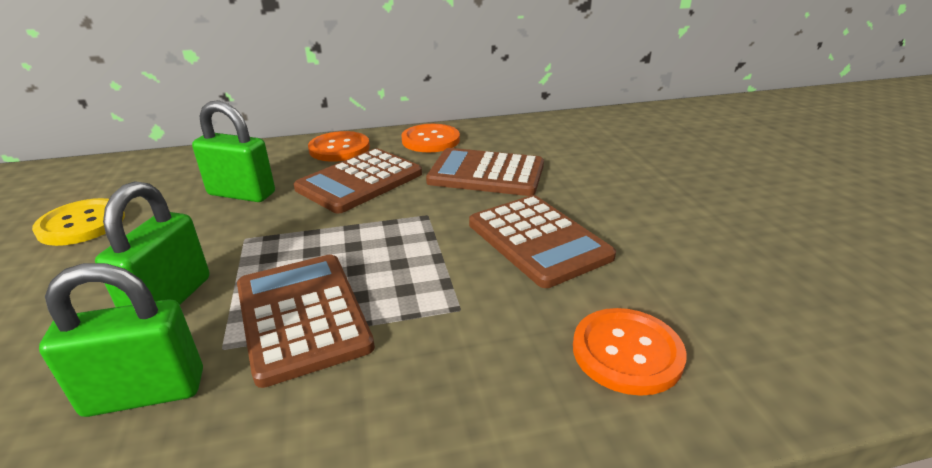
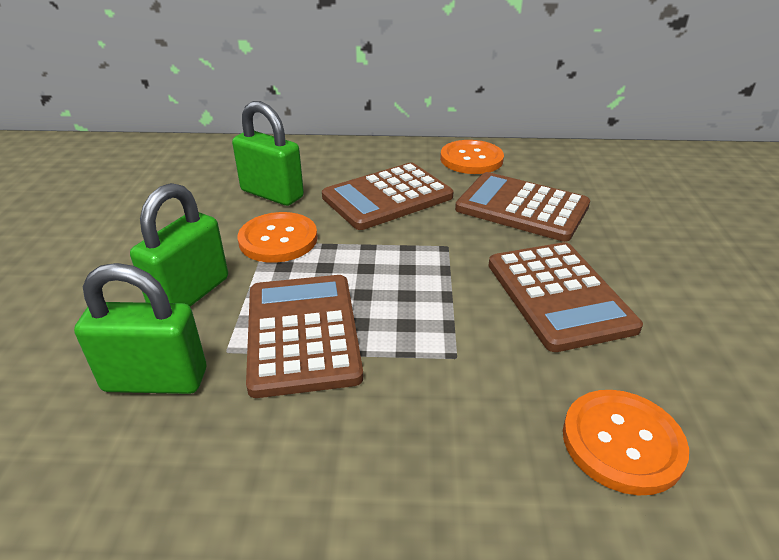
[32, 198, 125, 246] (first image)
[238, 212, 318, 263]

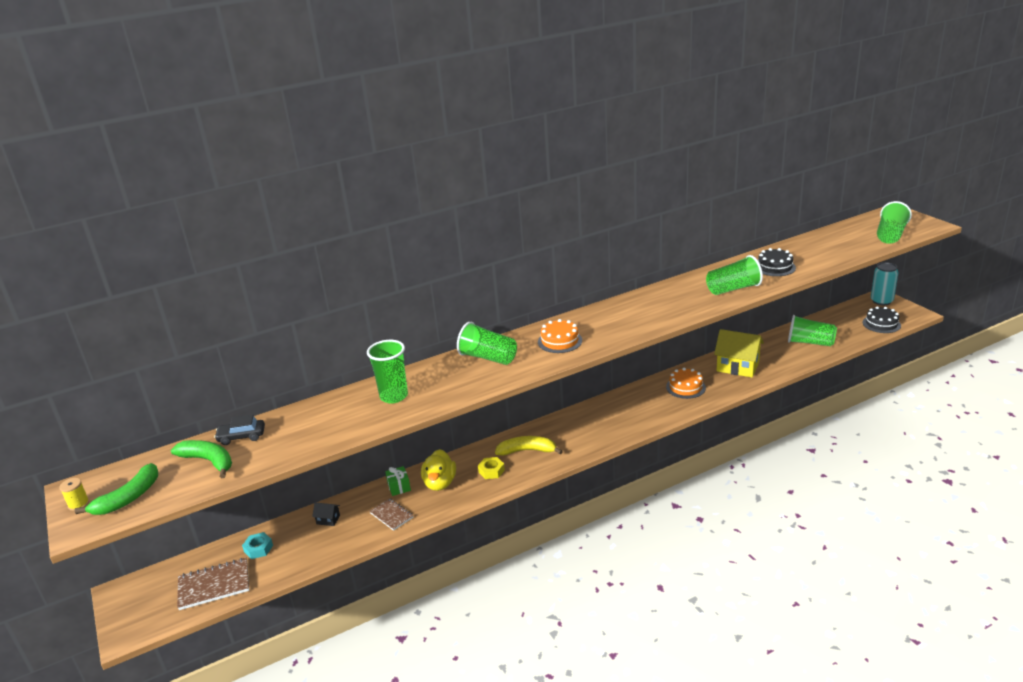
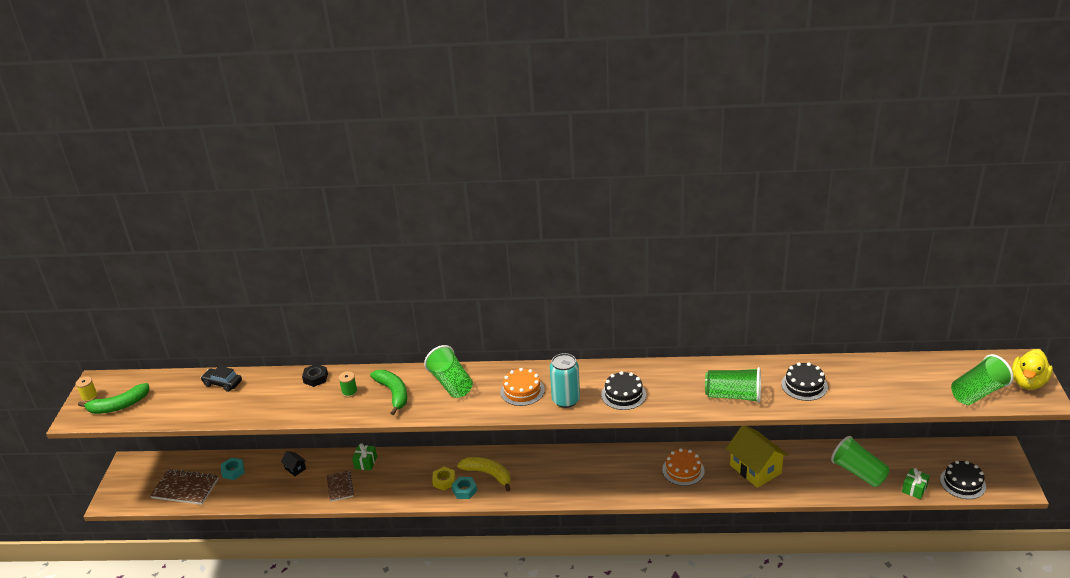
[302, 364, 328, 387]
[452, 477, 477, 499]
[601, 371, 646, 410]
[902, 468, 930, 499]
[370, 370, 407, 415]
[1012, 349, 1053, 390]
[550, 353, 580, 408]
[338, 371, 358, 397]

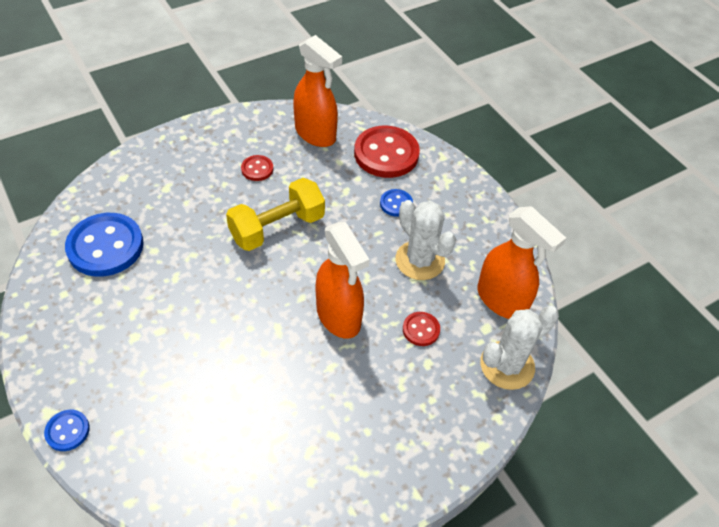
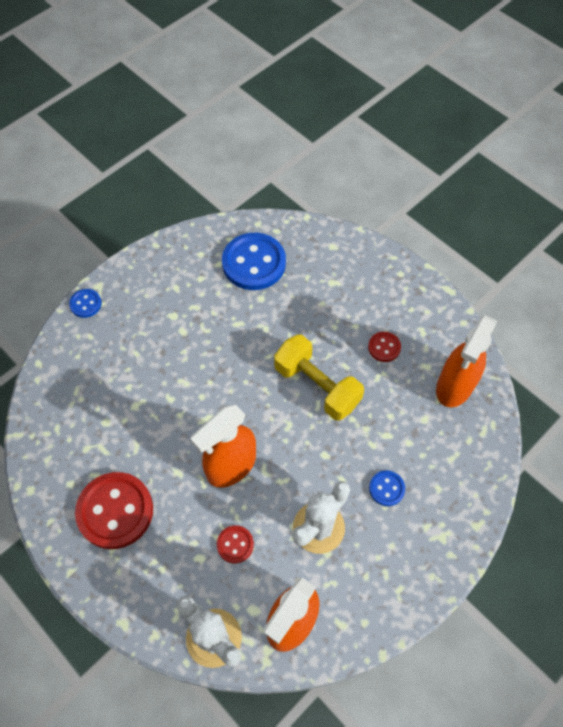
[75, 472, 153, 549]

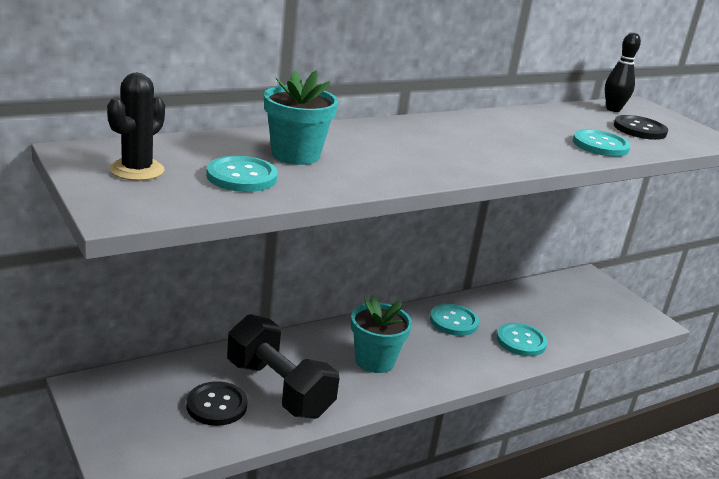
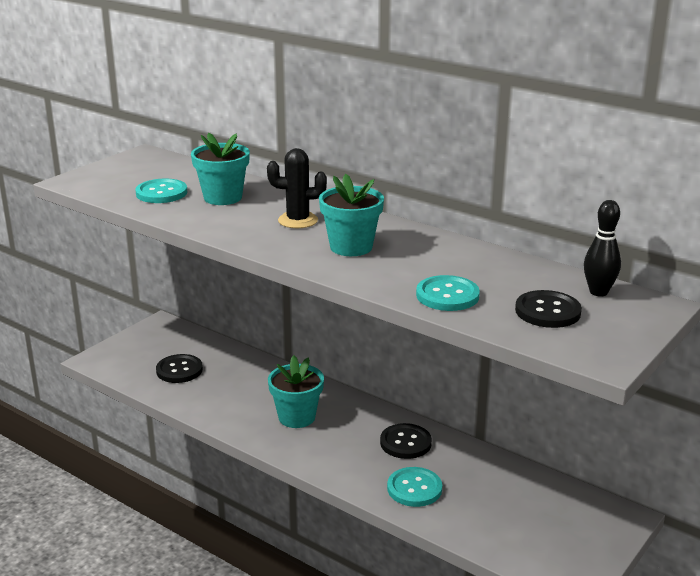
[227, 314, 339, 419] (first image)
[319, 174, 384, 256]
[267, 148, 327, 228]
[380, 423, 432, 459]

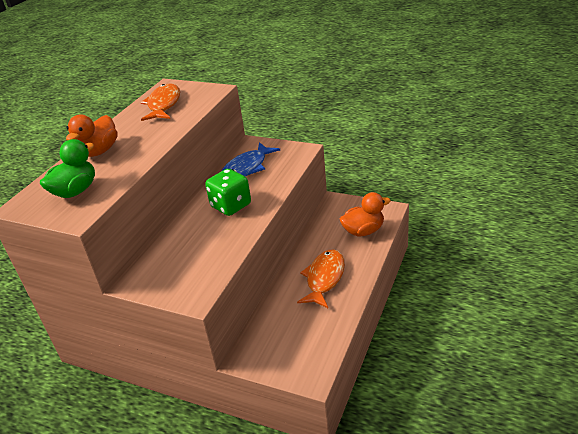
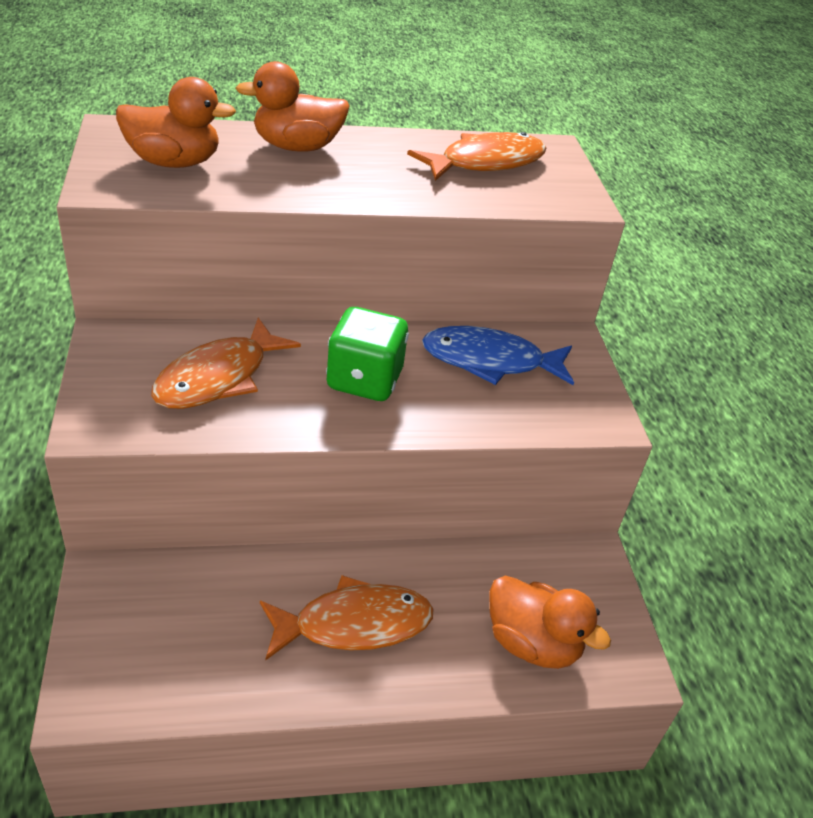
[151, 318, 301, 409]
[116, 77, 236, 168]

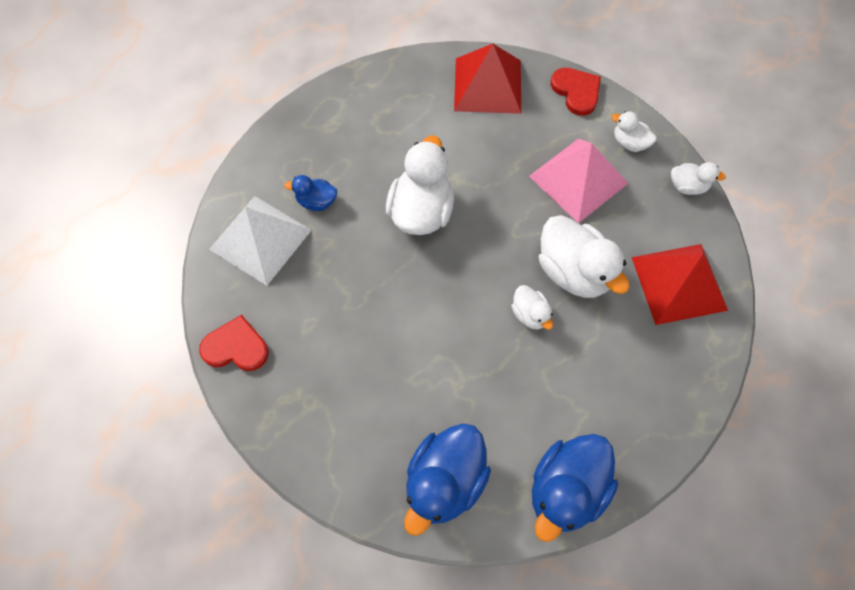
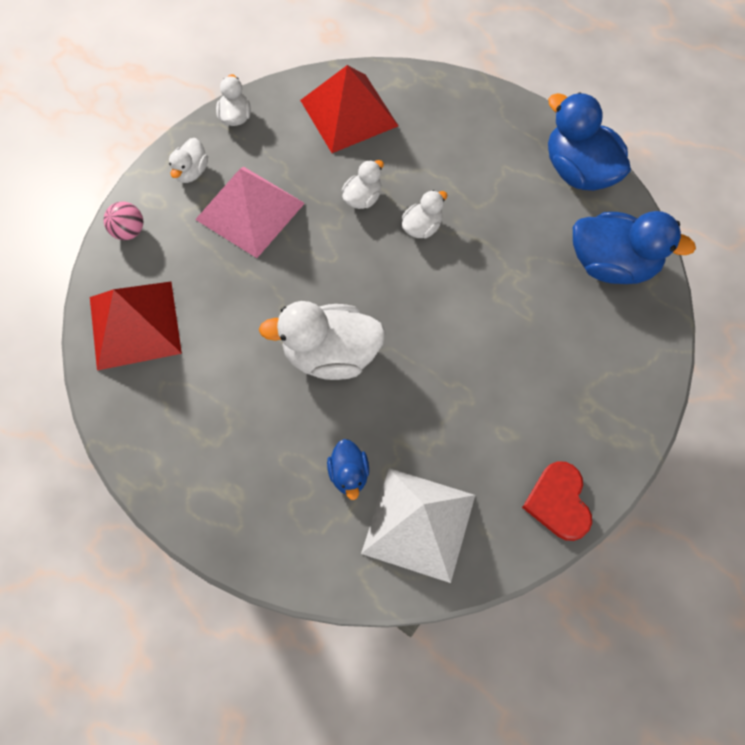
[104, 202, 143, 240]
[548, 93, 631, 191]
[342, 160, 384, 209]

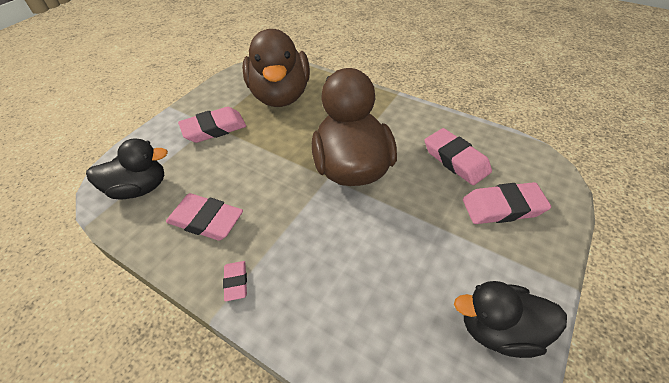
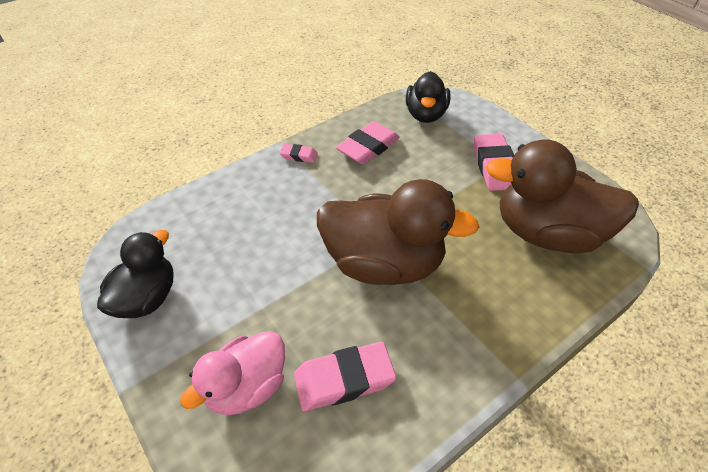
[180, 331, 285, 415]

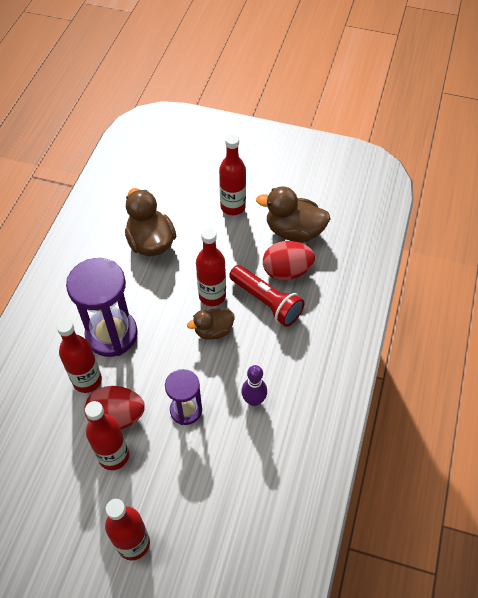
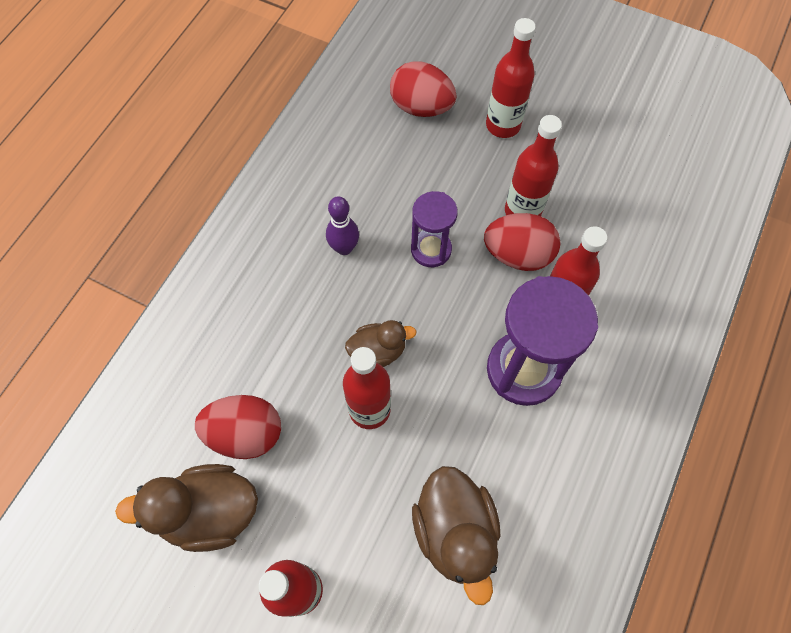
[229, 265, 304, 327] (first image)
[390, 61, 456, 117]
[115, 464, 258, 552]

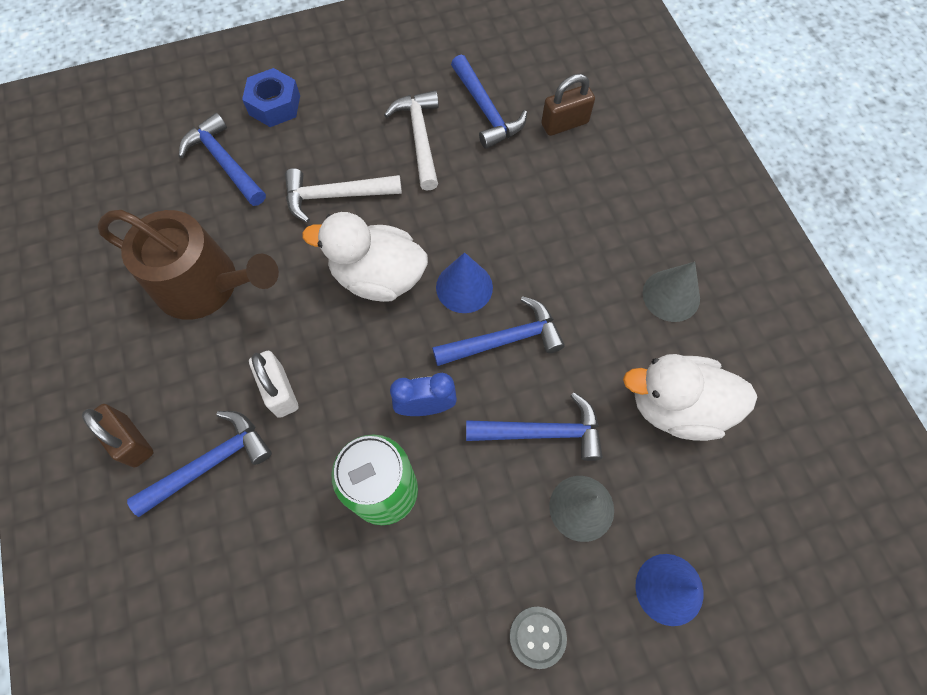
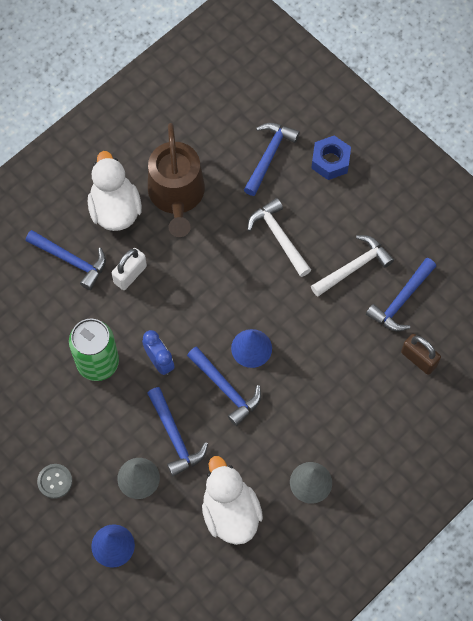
[82, 404, 154, 467] (first image)
[88, 151, 142, 231]

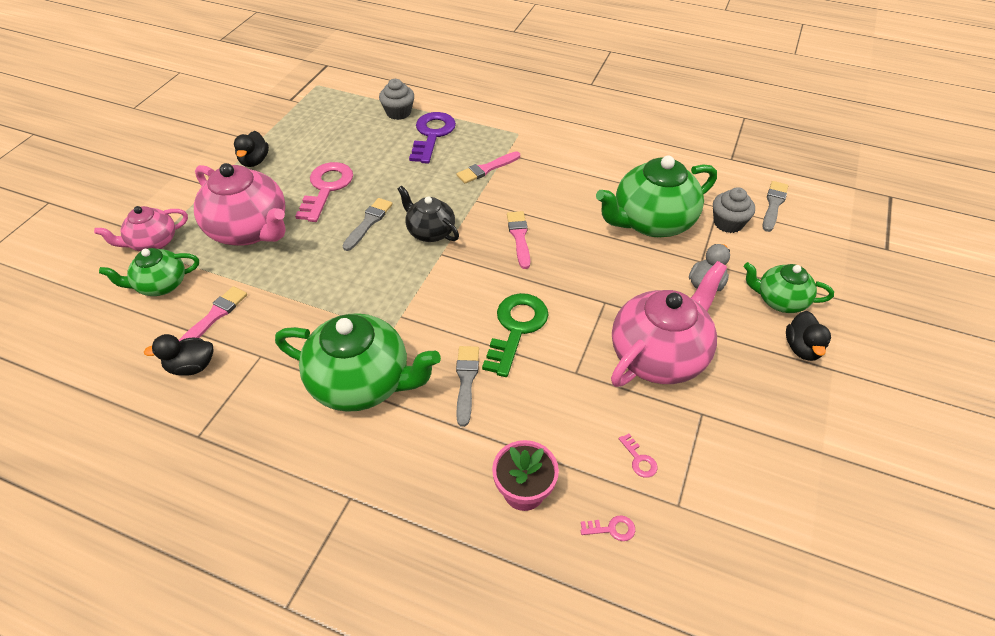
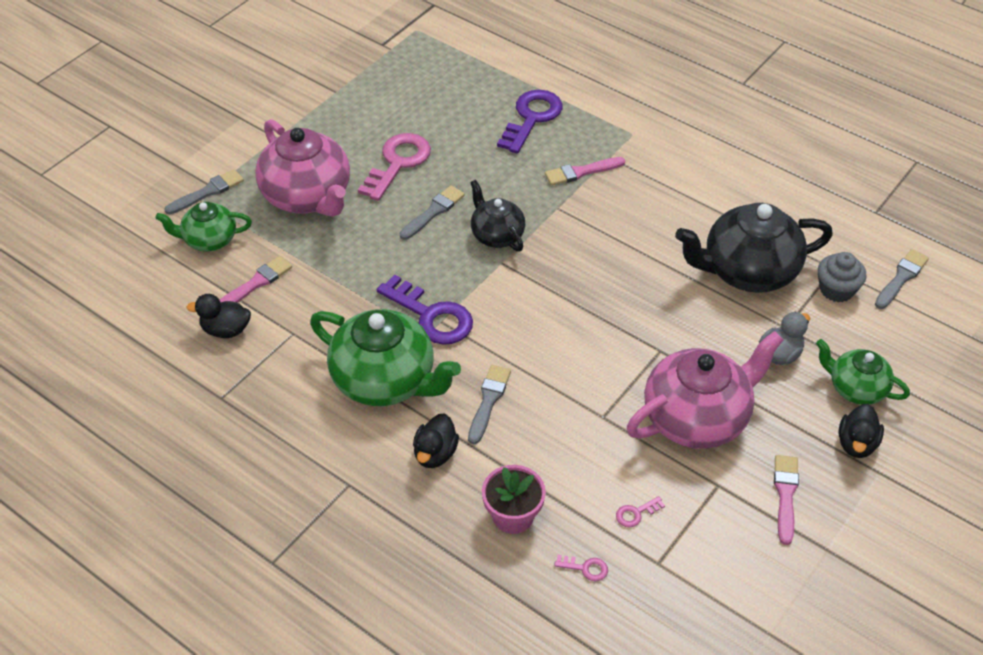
[379, 79, 414, 120] (first image)
[482, 293, 548, 377] (first image)
[377, 274, 473, 345]
[413, 413, 459, 468]
[774, 455, 799, 545]
[164, 169, 244, 214]
[675, 203, 833, 293]
[616, 496, 665, 527]

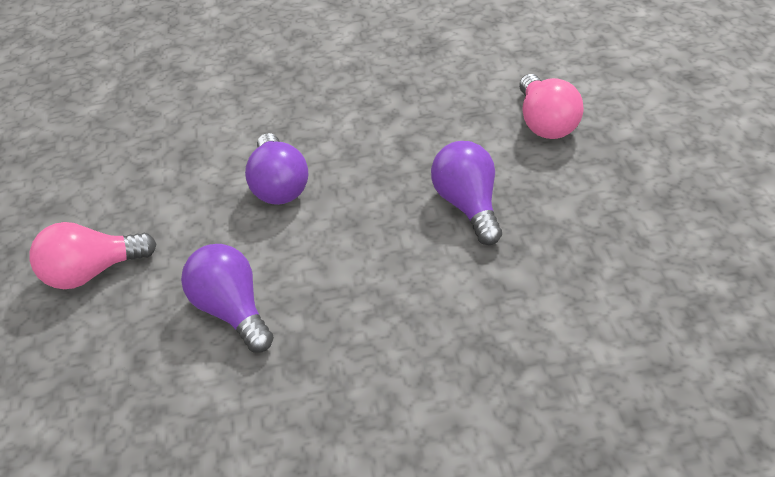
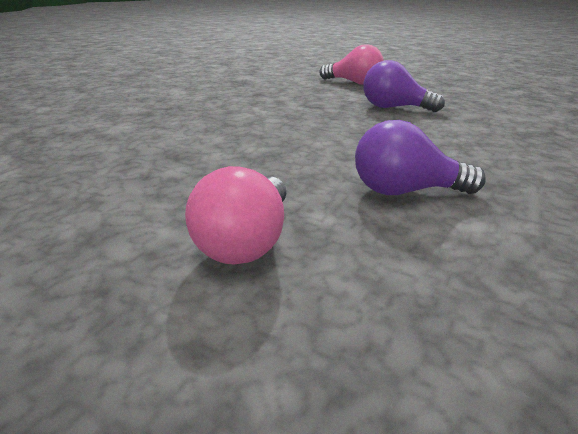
[245, 133, 309, 205] (first image)

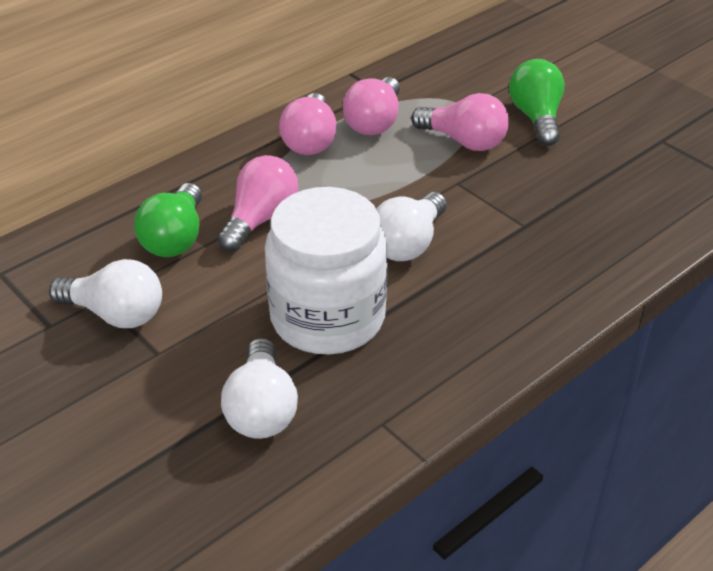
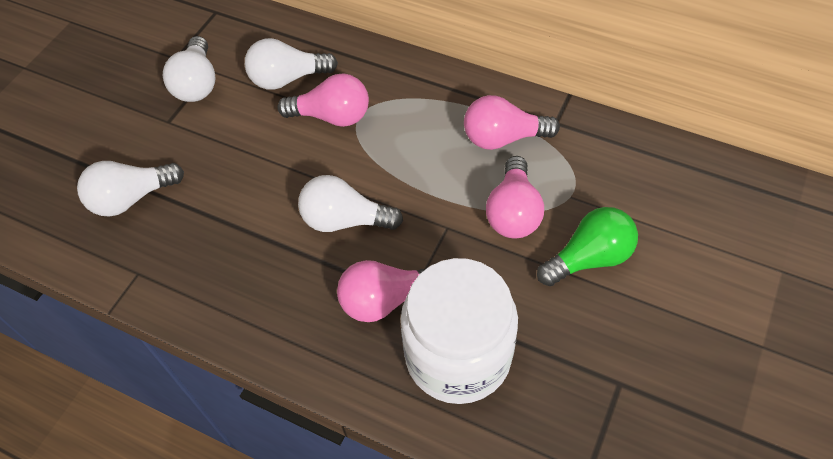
[401, 258, 518, 404]
[337, 260, 427, 322]
[245, 38, 338, 90]

